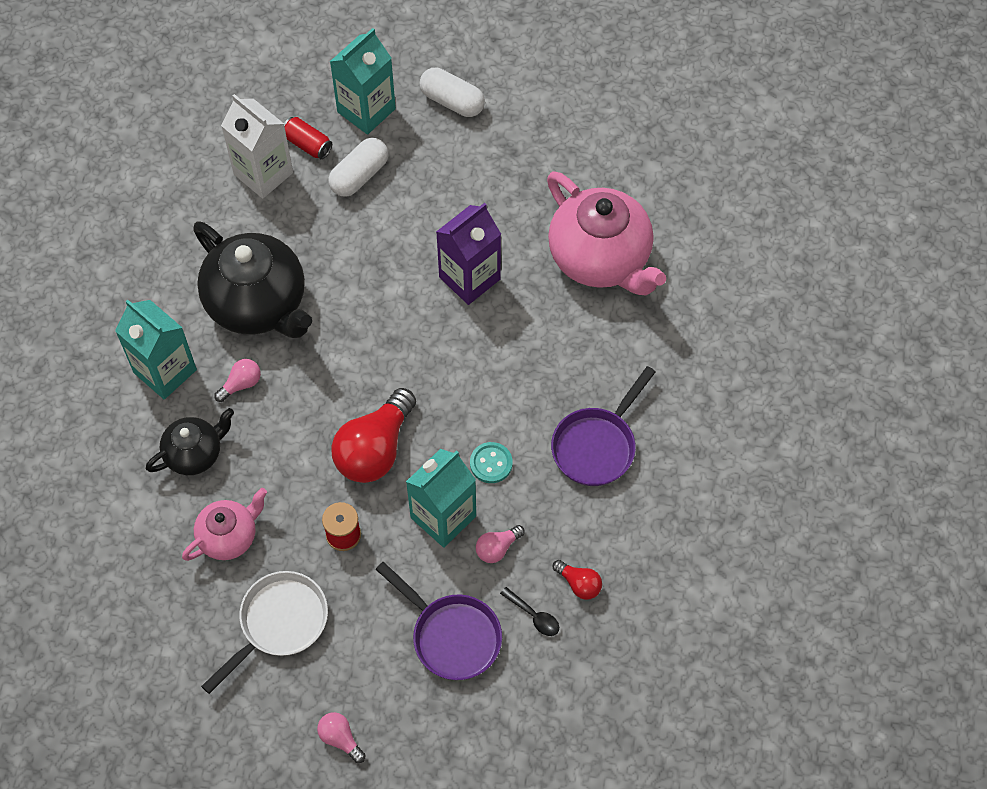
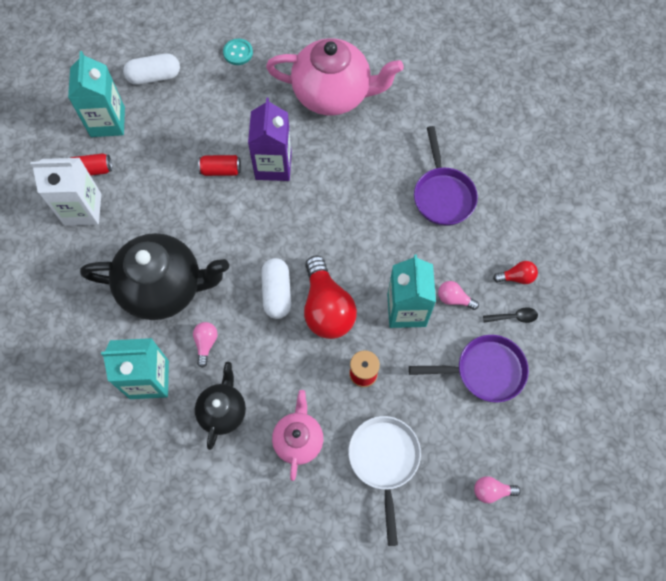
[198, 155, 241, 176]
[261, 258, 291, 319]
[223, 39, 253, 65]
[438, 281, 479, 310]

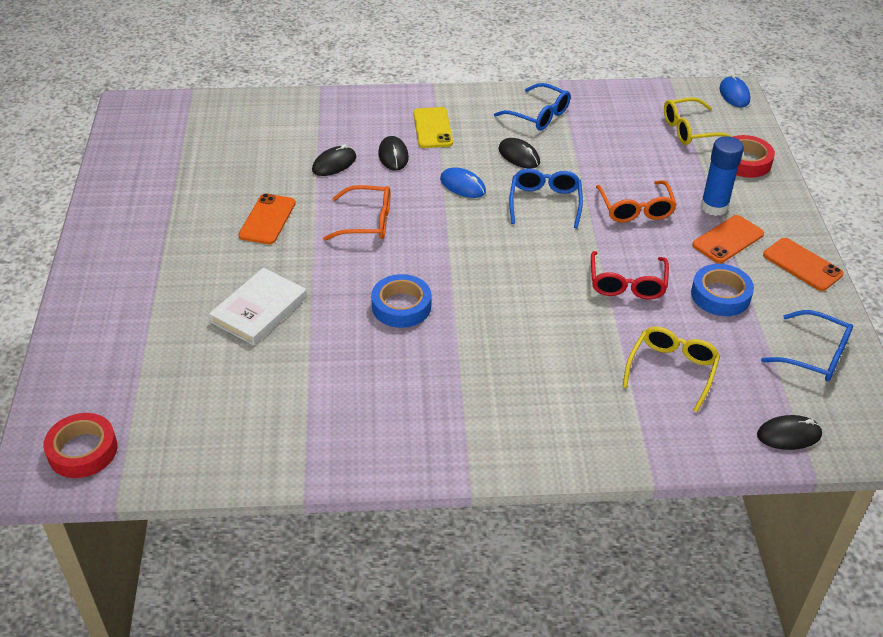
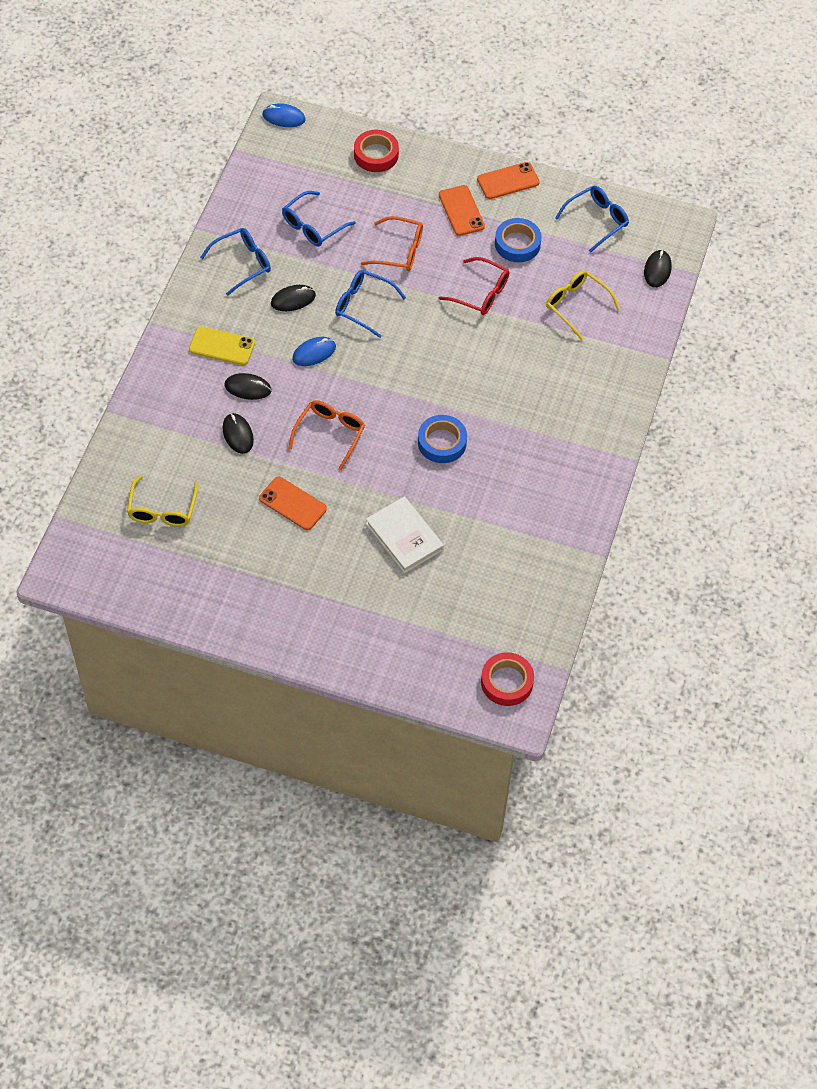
[701, 136, 744, 216] (first image)
[282, 191, 356, 246]
[127, 475, 198, 527]

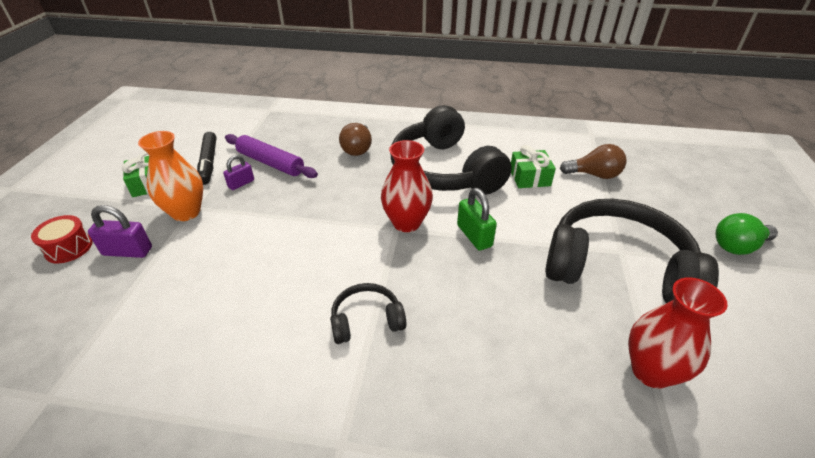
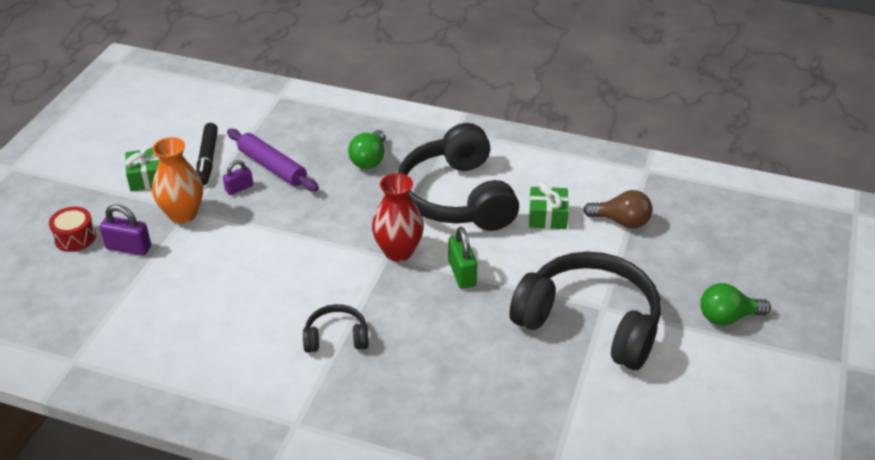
[628, 277, 728, 389] (first image)
[348, 130, 386, 169]

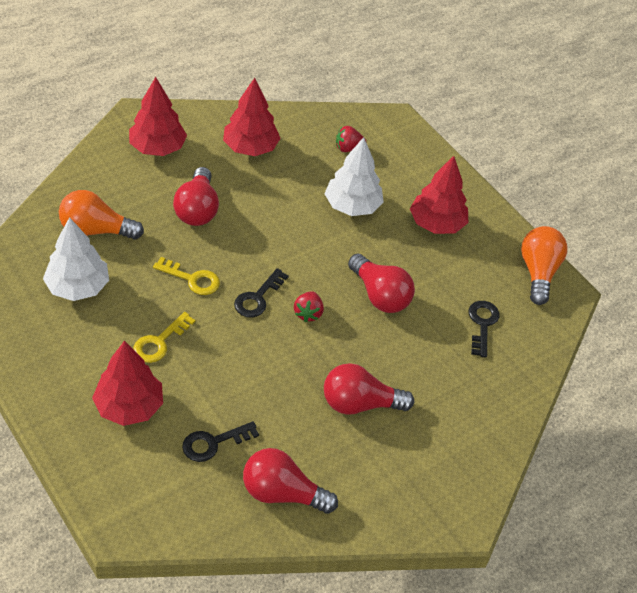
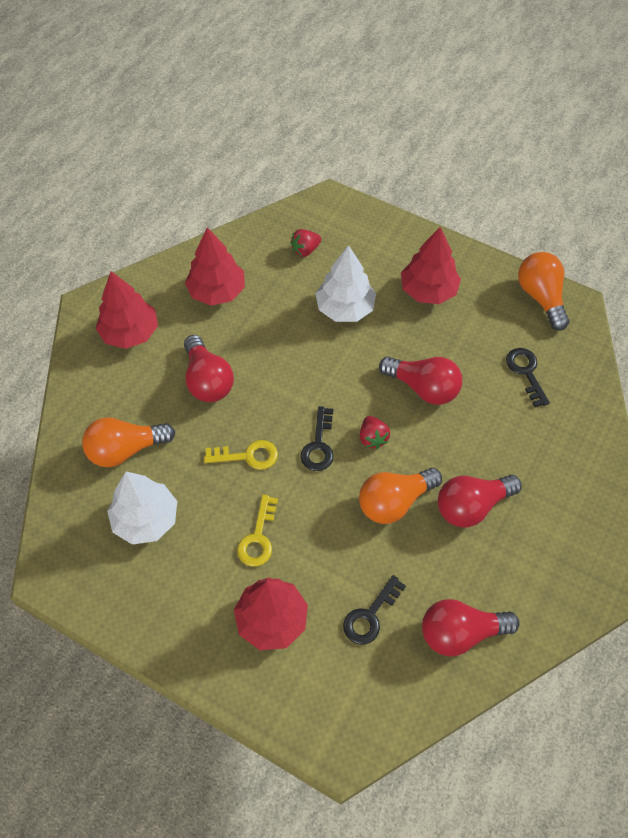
[359, 468, 442, 524]

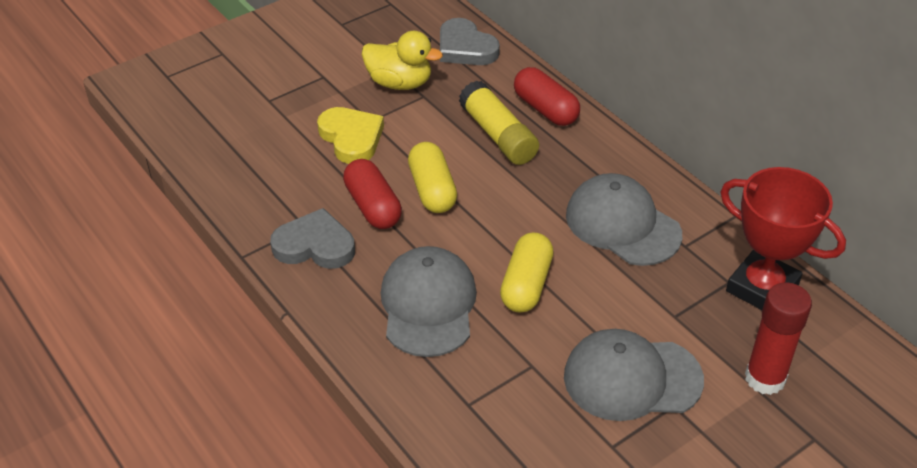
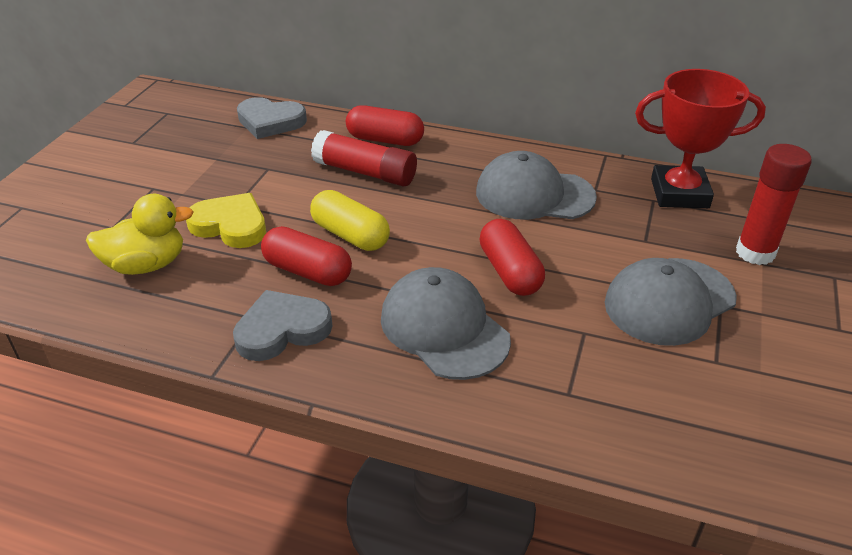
[86, 194, 194, 275]
[311, 130, 417, 186]
[480, 219, 545, 296]

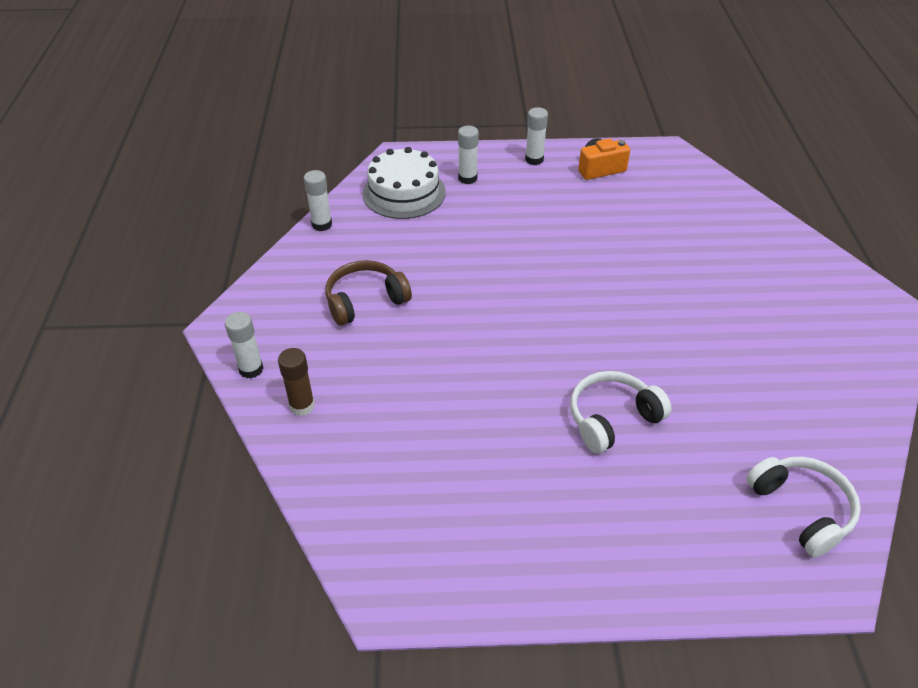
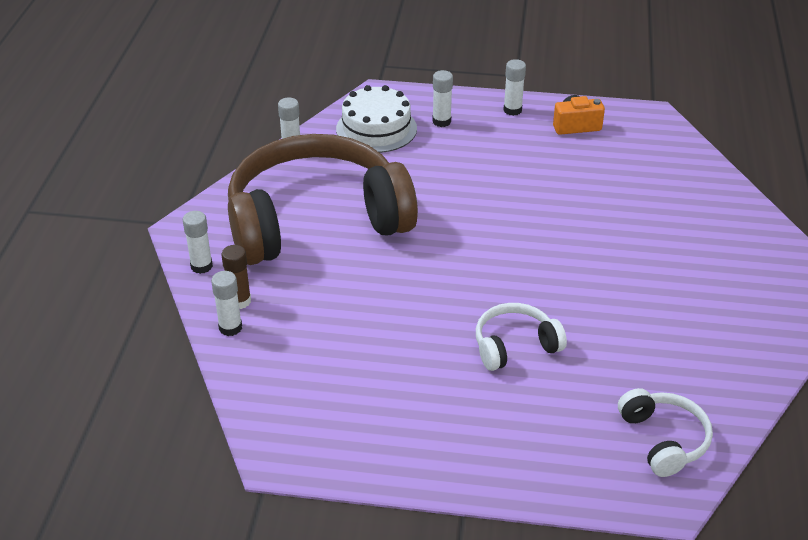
[211, 271, 242, 336]
[228, 134, 418, 265]

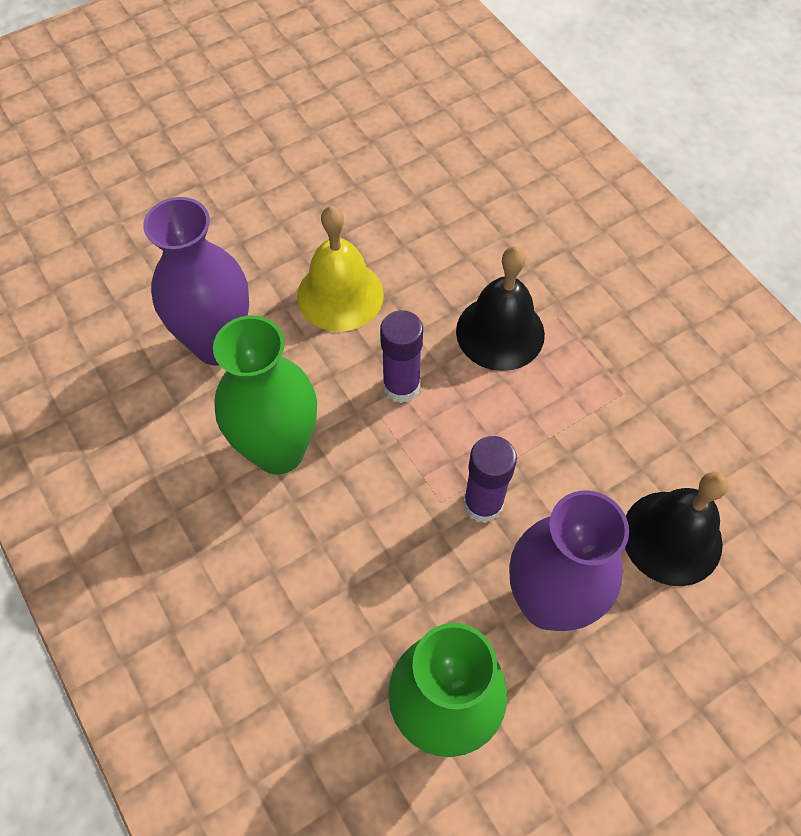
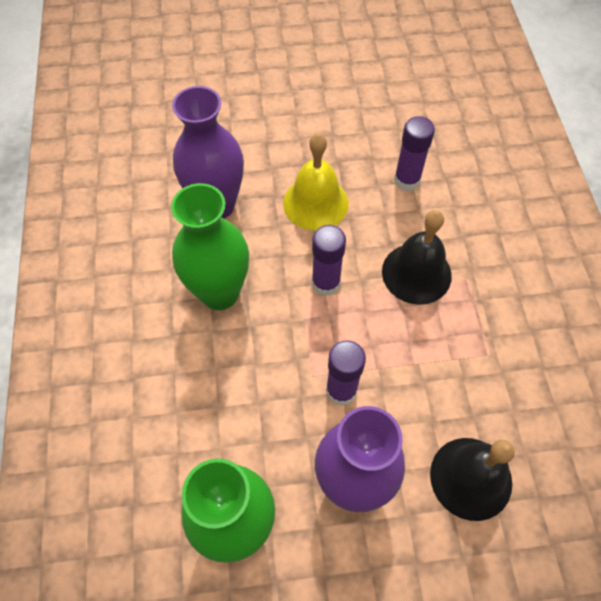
[394, 116, 435, 191]

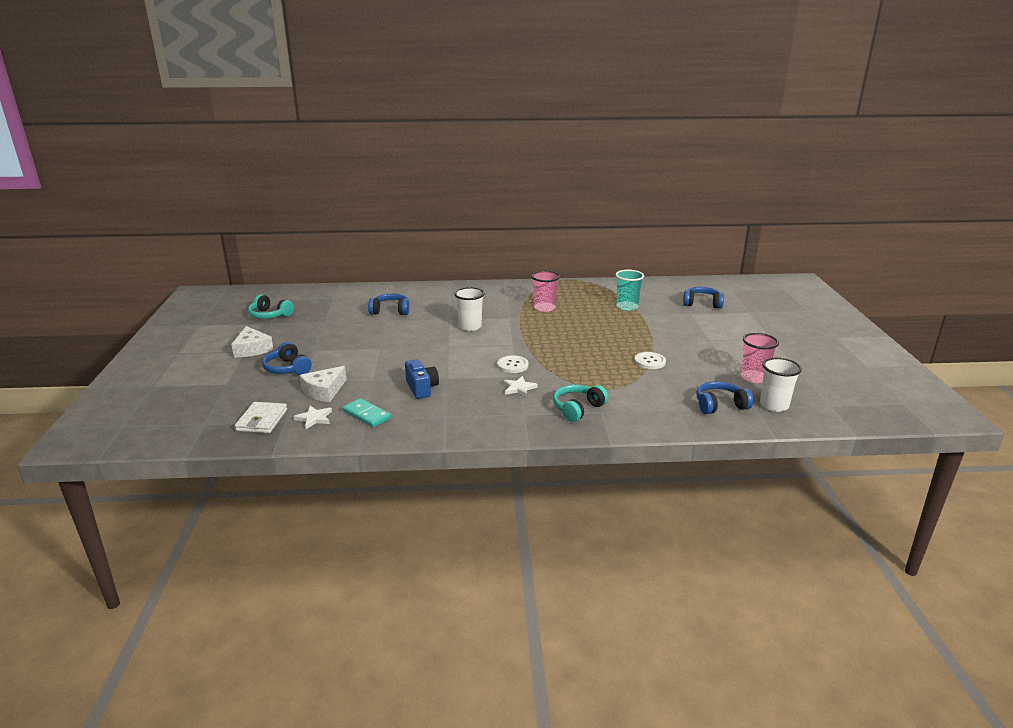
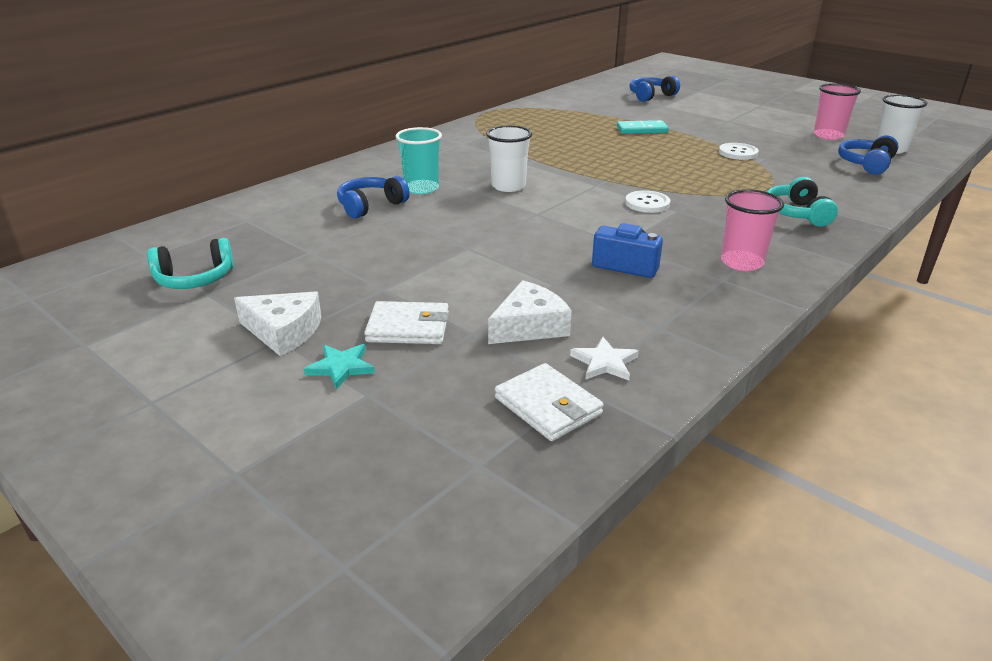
[503, 376, 538, 397] (first image)
[304, 344, 375, 390]
[617, 120, 669, 134]
[721, 189, 784, 271]
[395, 127, 442, 194]
[364, 301, 449, 344]
[488, 280, 572, 344]

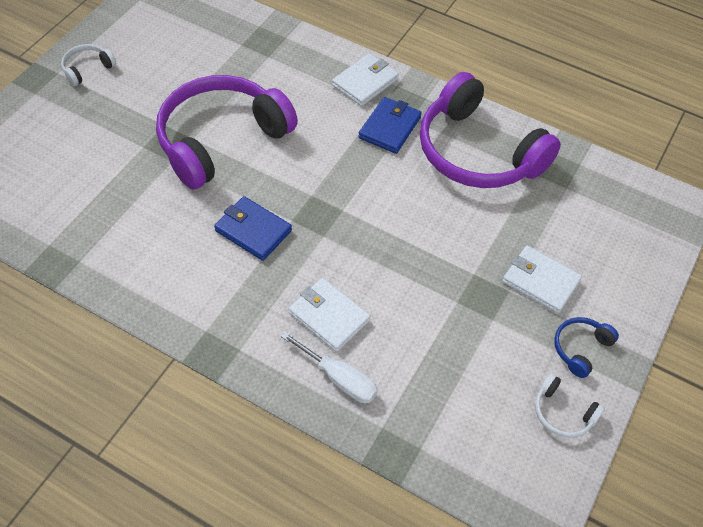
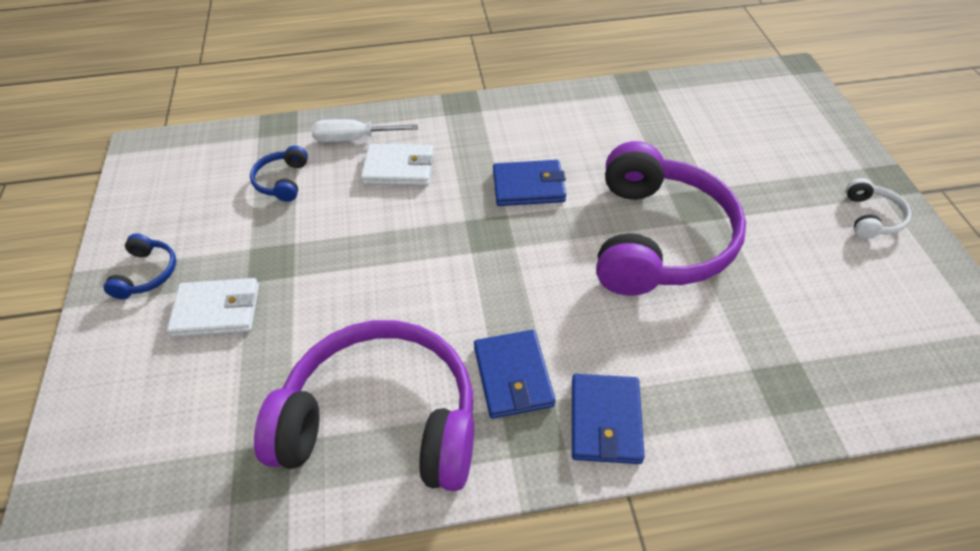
[535, 373, 605, 438] (first image)
[250, 146, 308, 202]
[572, 374, 645, 464]

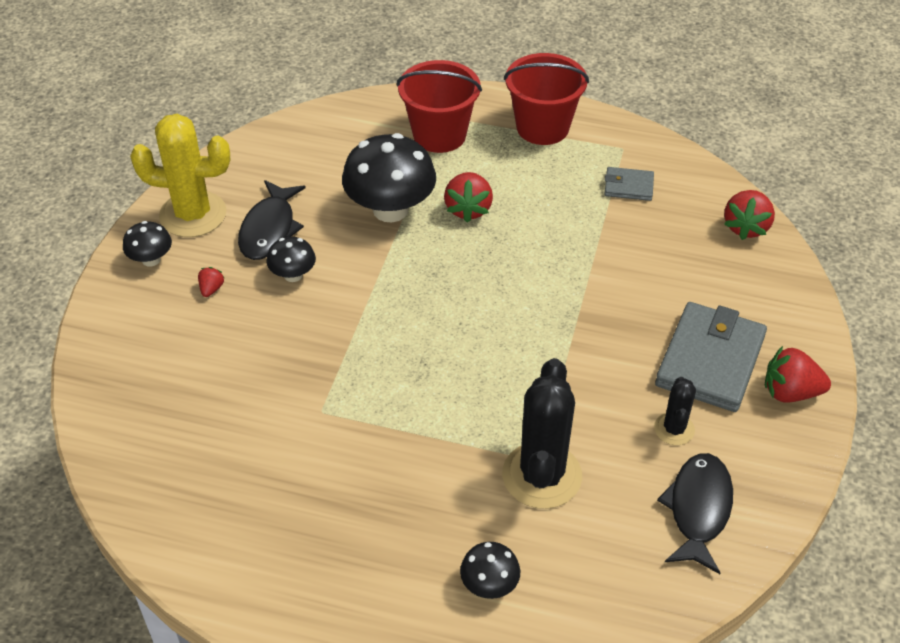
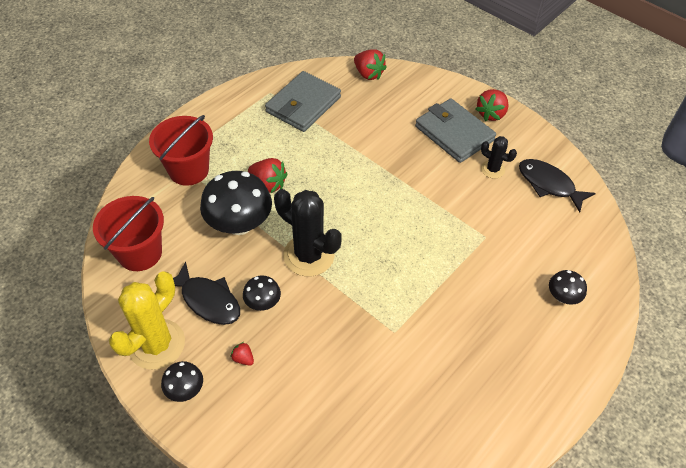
[274, 189, 342, 277]
[93, 196, 164, 271]
[265, 71, 341, 132]

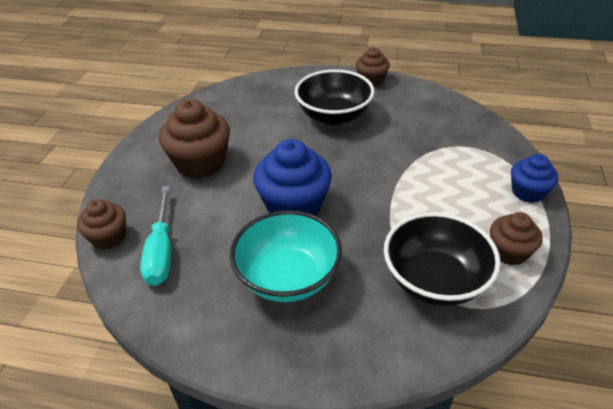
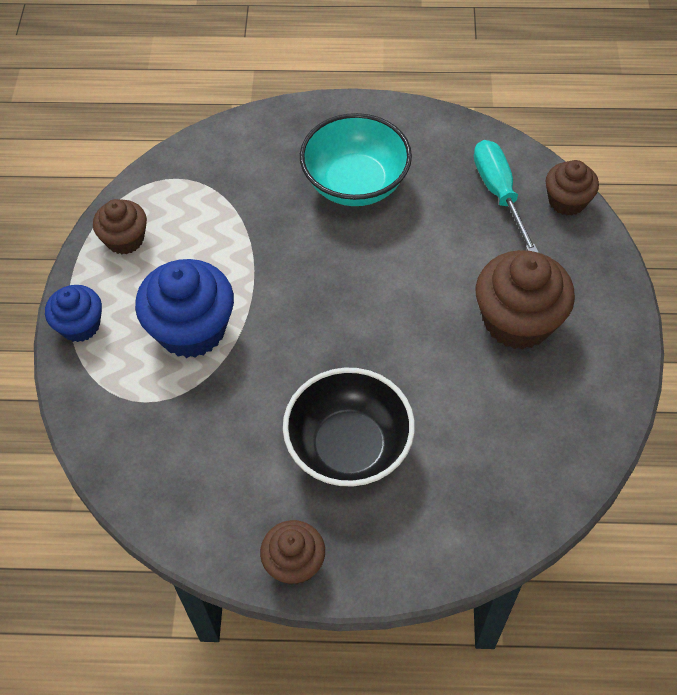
[384, 212, 501, 306] (first image)
[135, 259, 234, 358]

